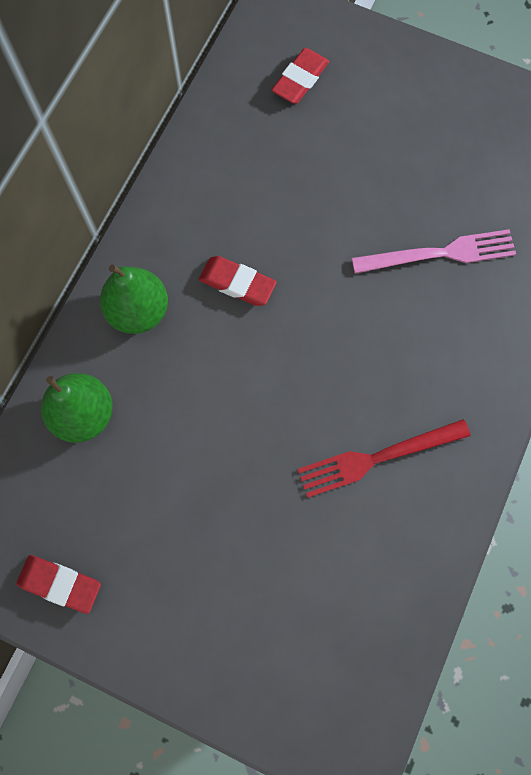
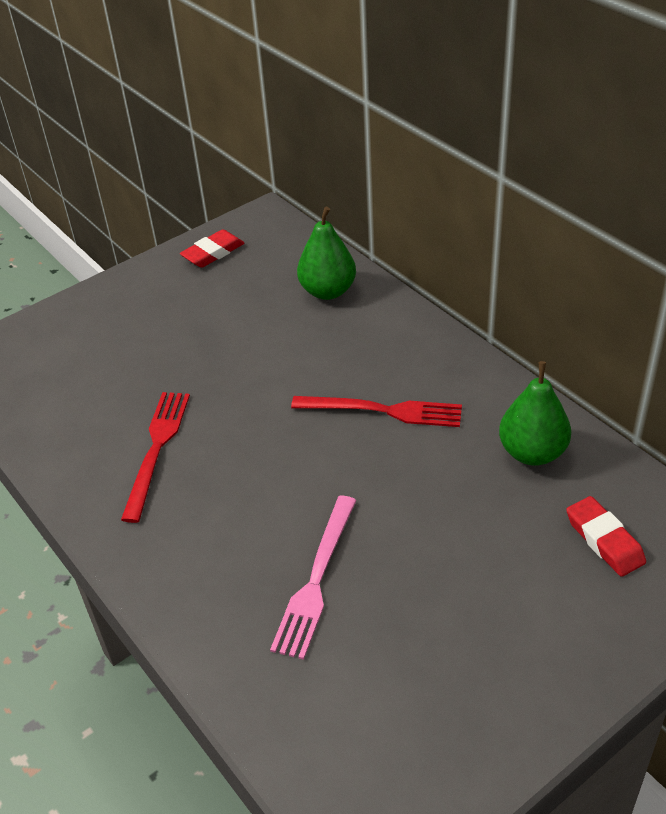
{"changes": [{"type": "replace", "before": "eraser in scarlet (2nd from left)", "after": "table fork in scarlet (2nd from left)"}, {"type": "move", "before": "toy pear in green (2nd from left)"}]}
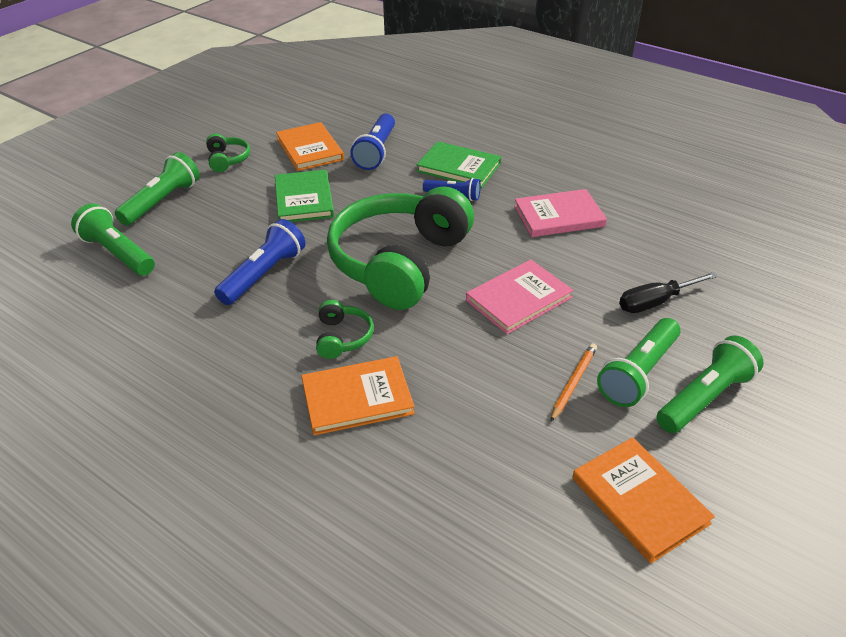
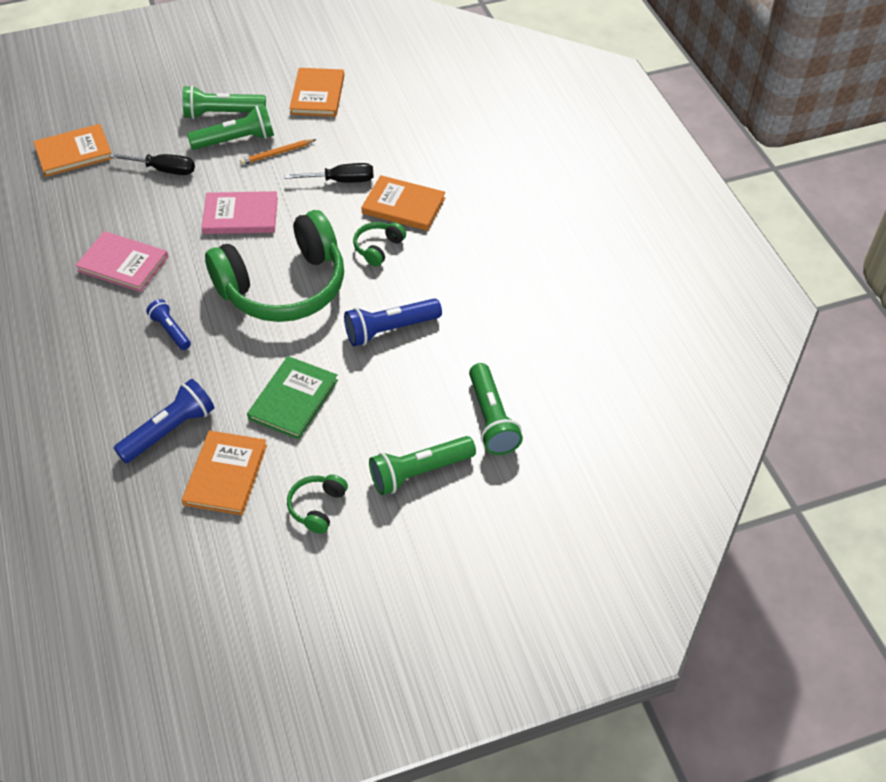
{"changes": [{"type": "insert", "after": "hardcover in orange (1st from left)"}, {"type": "insert", "after": "screwdriver in ebony (2nd from left)"}, {"type": "delete", "before": "hardcover in green (2nd from left)"}]}
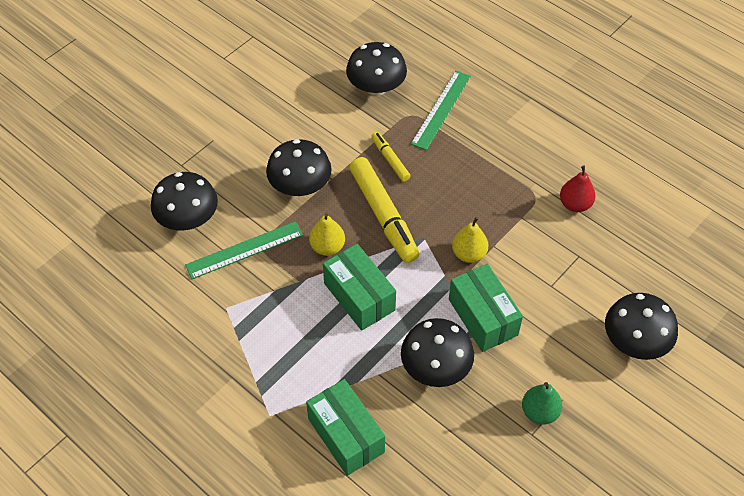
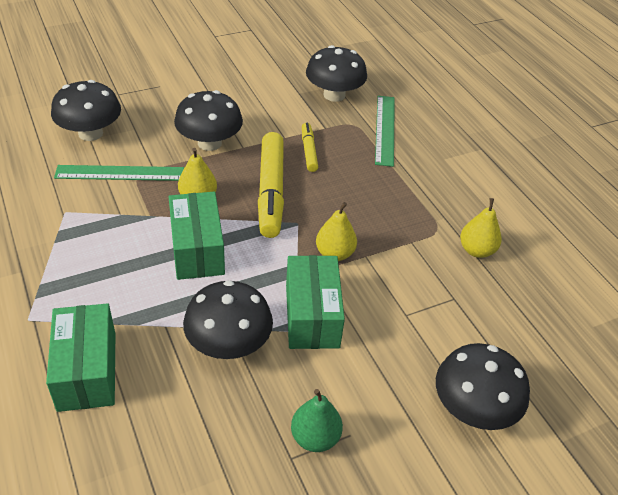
{"changes": [{"type": "rotate", "before": "measuring stick in green (2nd from left)", "turn": -45}, {"type": "recolor", "before": "toy pear in scarlet", "after": "toy pear in bright yellow (3rd from left)"}]}
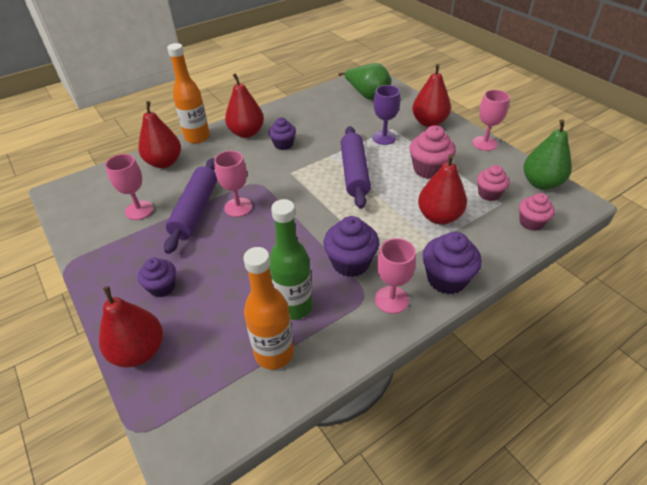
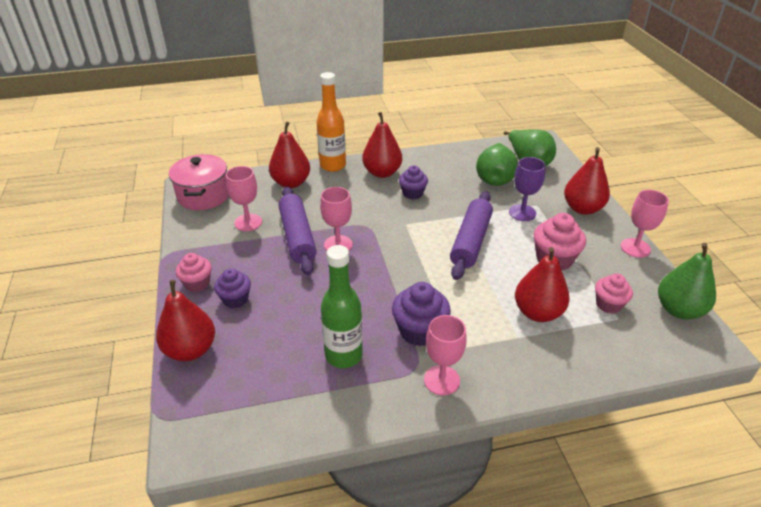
{"changes": [{"type": "insert", "after": "stockpot in rose-pink"}, {"type": "move", "before": "muffin in rose-pink (3rd from left in the first image)", "after": "muffin in rose-pink (1st from left)"}, {"type": "rotate", "before": "pastry roller in purple (1st from left)", "turn": -45}, {"type": "insert", "after": "toy pear in green (1st from left)"}, {"type": "delete", "before": "flask in orange (2nd from left)"}, {"type": "delete", "before": "muffin in purple (4th from left)"}]}
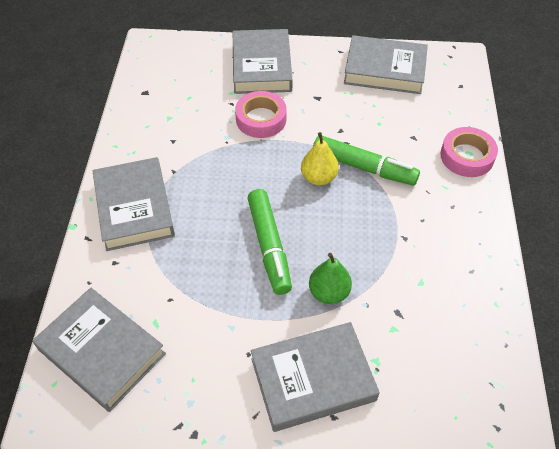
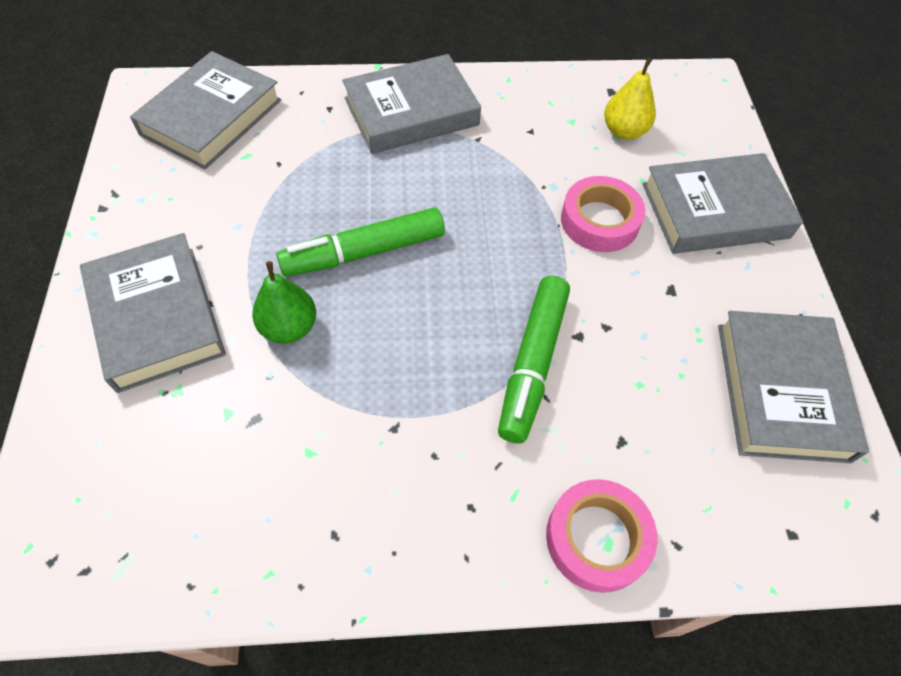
{"changes": [{"type": "move", "before": "toy pear in bright yellow"}]}
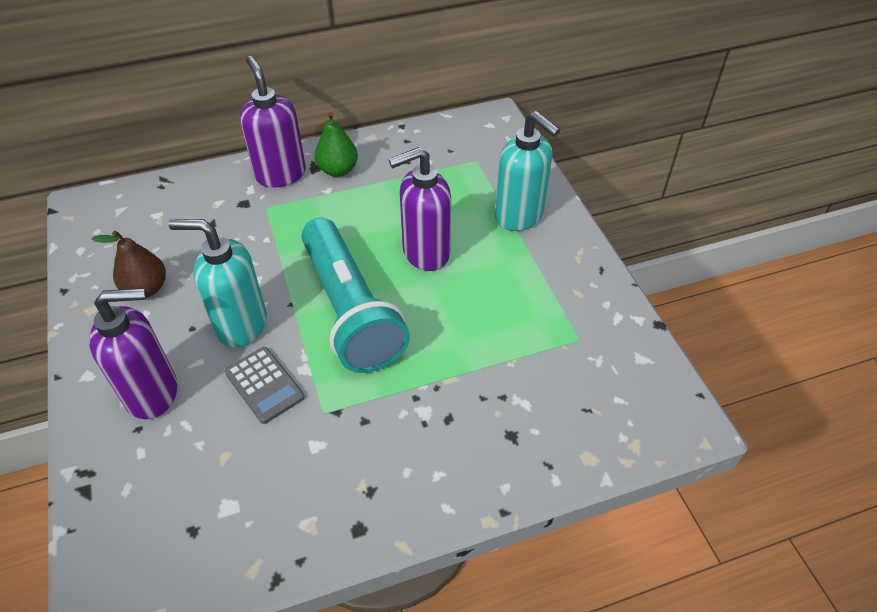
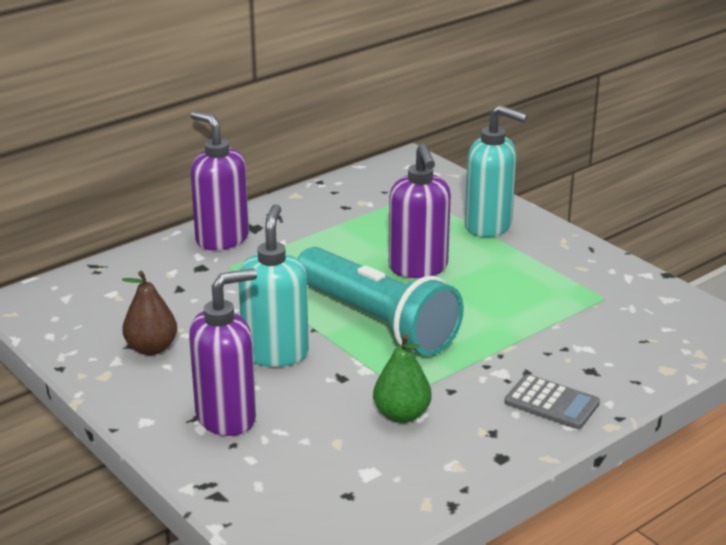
{"changes": [{"type": "rotate", "before": "pump bottle in teal (1st from left)", "turn": 105}, {"type": "move", "before": "toy pear in green"}, {"type": "rotate", "before": "pump bottle in purple (3rd from left)", "turn": -60}, {"type": "move", "before": "adding machine in grey"}]}
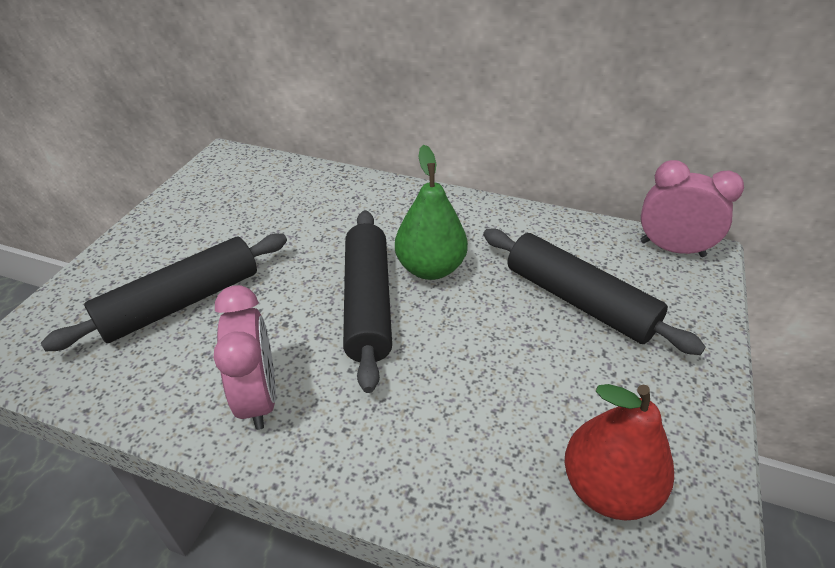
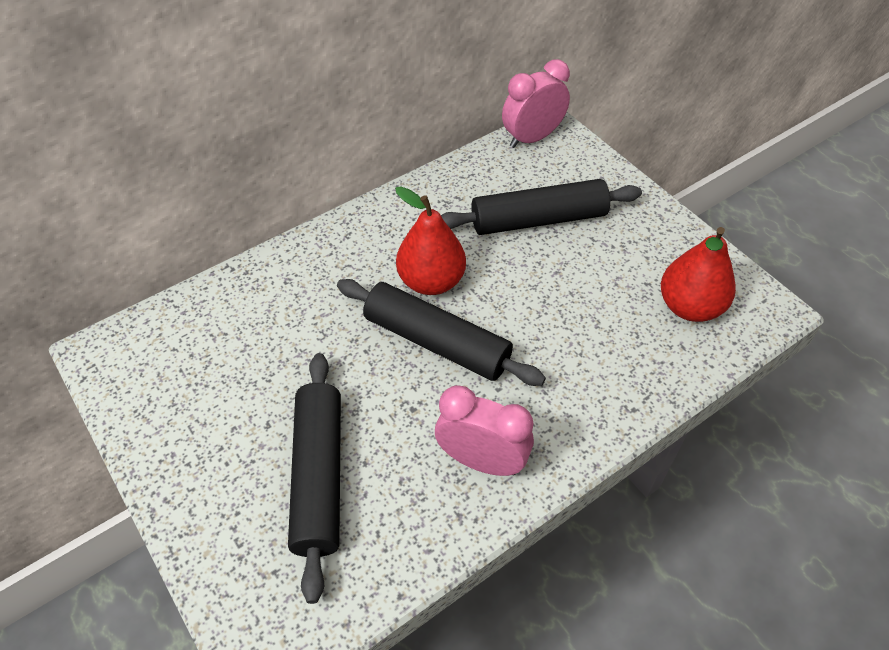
{"changes": [{"type": "recolor", "before": "toy pear in green", "after": "toy pear in scarlet (1st from left)"}]}
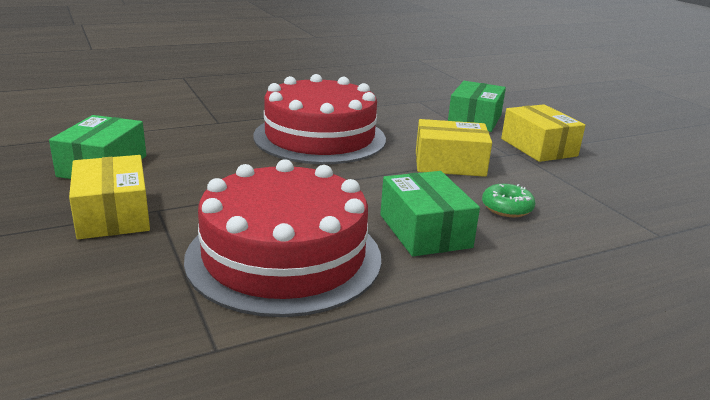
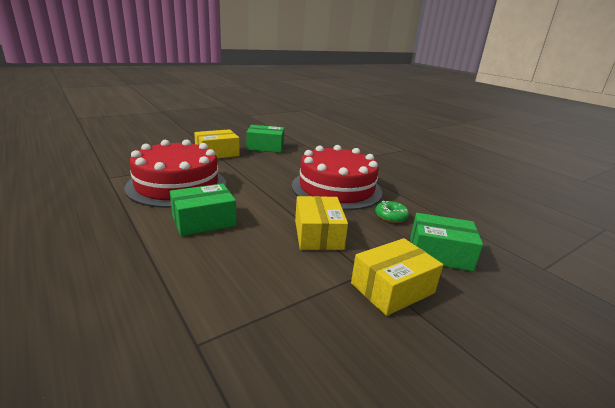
{"changes": [{"type": "move", "before": "donut in green"}]}
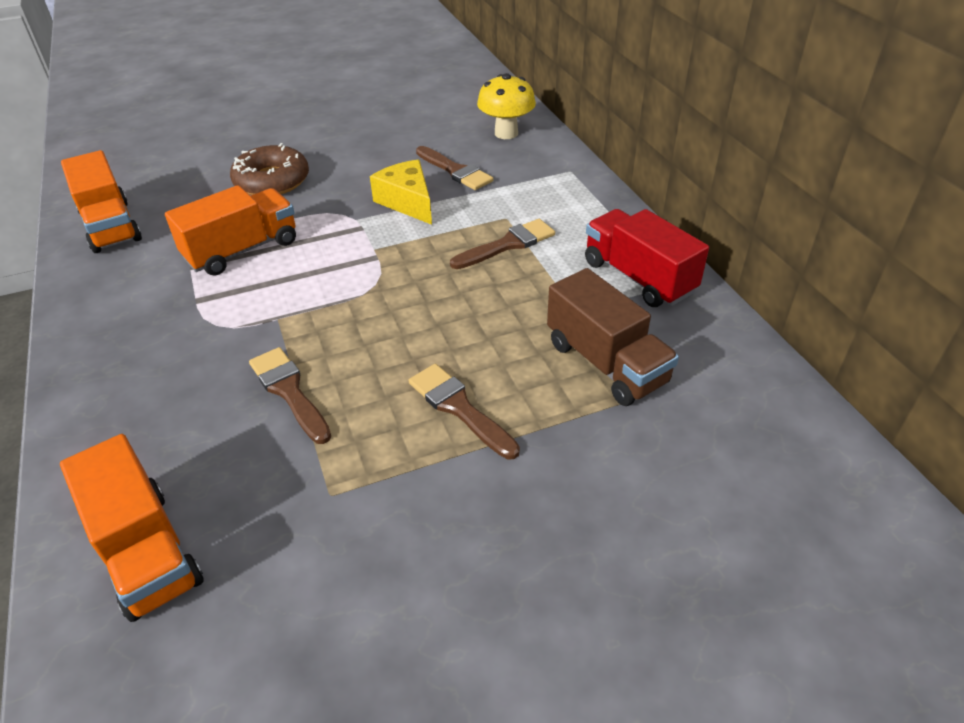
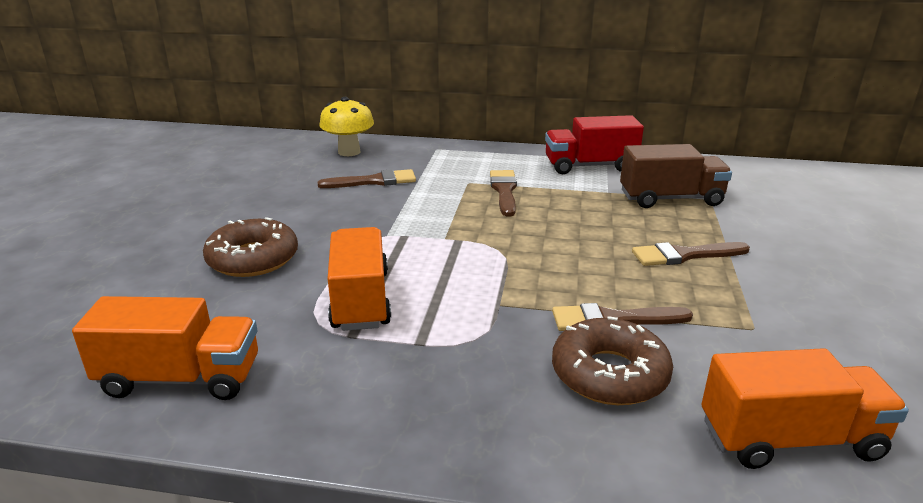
{"changes": [{"type": "insert", "after": "donut in russet (2nd from left)"}, {"type": "delete", "before": "cheese wedge in bright yellow"}]}
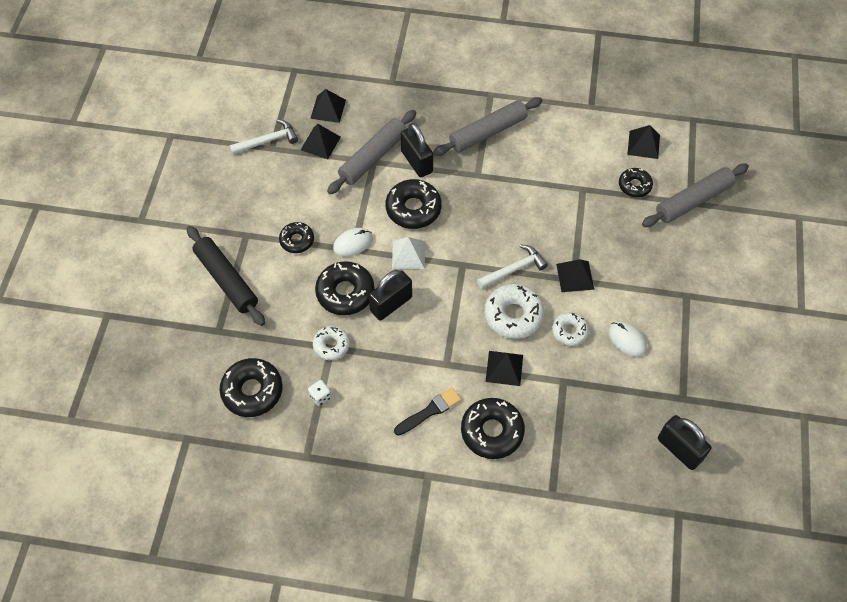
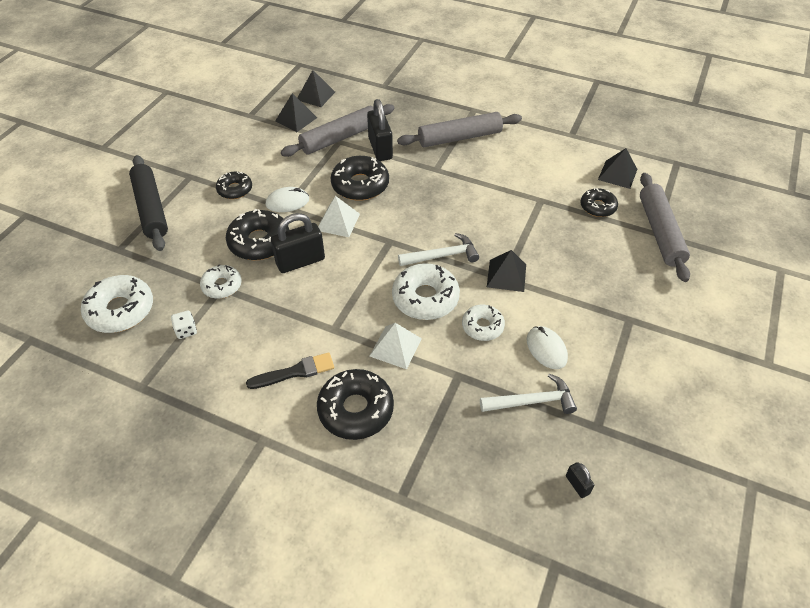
{"changes": [{"type": "recolor", "before": "donut in ebony (1st from left)", "after": "donut in pure white (1st from left)"}, {"type": "recolor", "before": "pyramid shape in ebony (3rd from left)", "after": "pyramid shape in pure white (2nd from left)"}, {"type": "move", "before": "carpenter's hammer in pure white (1st from left in the first image)", "after": "carpenter's hammer in pure white (2nd from left)"}, {"type": "resize", "before": "padlock in ebony (3rd from left)", "scale": 0.47}, {"type": "rotate", "before": "pastry roller in grey (3rd from left)", "turn": -75}]}
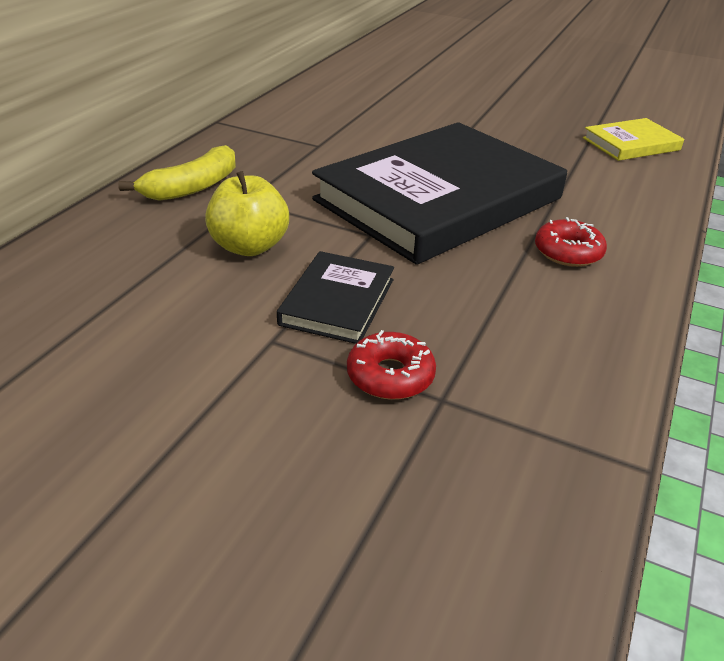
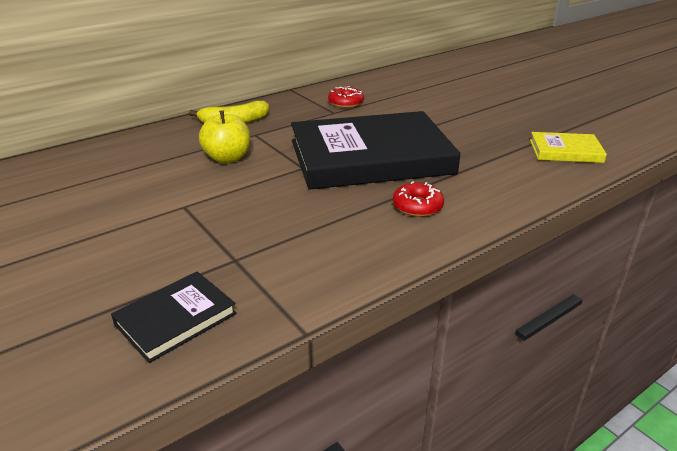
{"changes": [{"type": "move", "before": "hardcover in ebony (1st from left)"}, {"type": "move", "before": "donut in scarlet (1st from left)"}]}
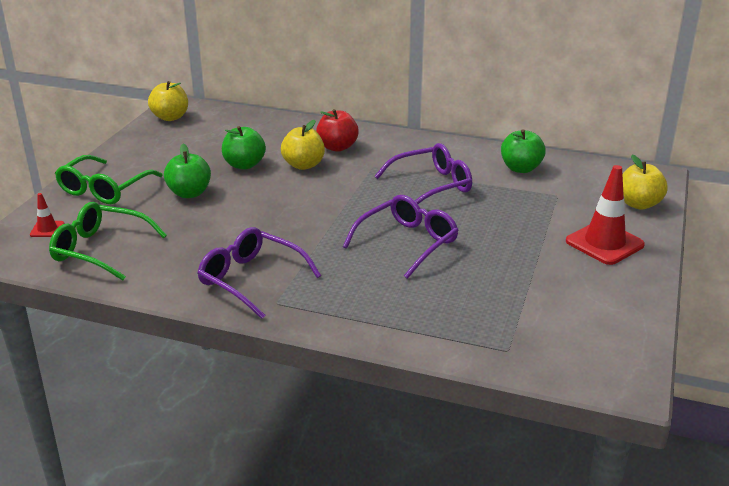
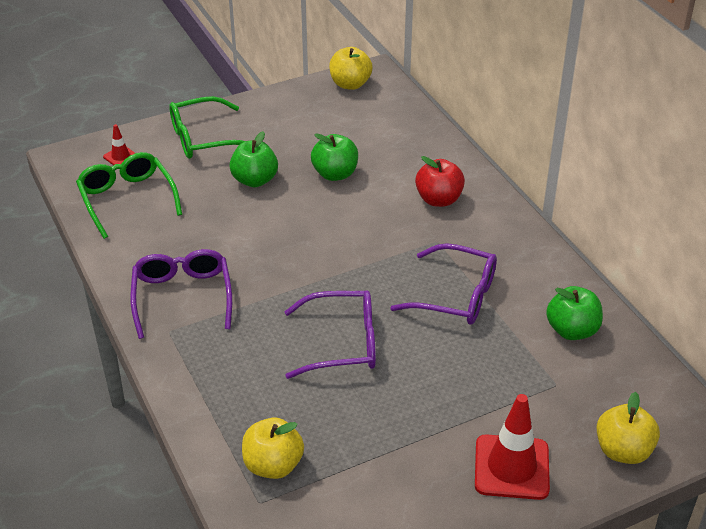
{"changes": [{"type": "move", "before": "apple in bright yellow (2nd from left in the first image)", "after": "apple in bright yellow (1st from left)"}]}
